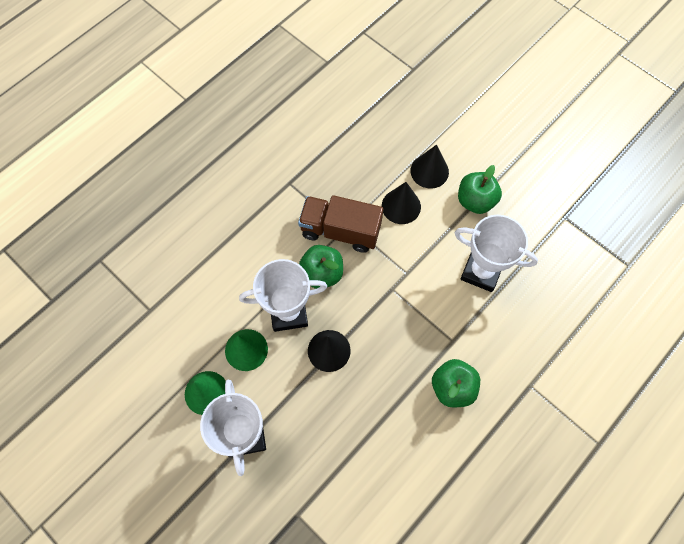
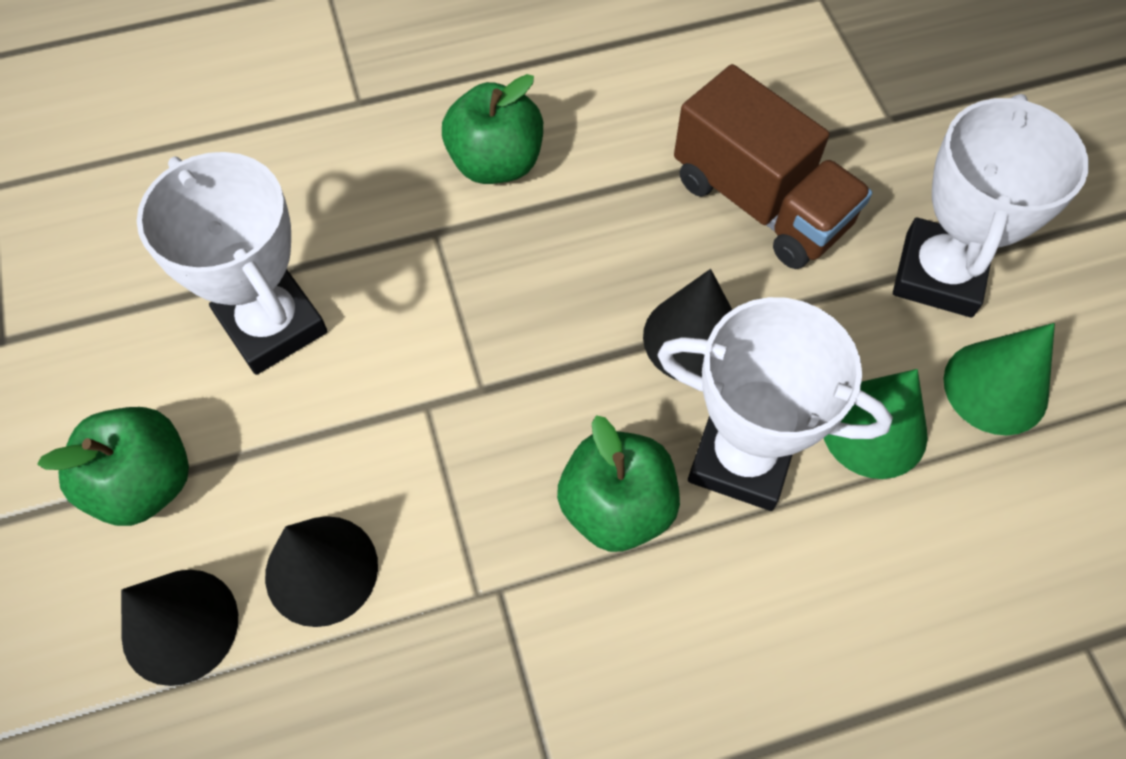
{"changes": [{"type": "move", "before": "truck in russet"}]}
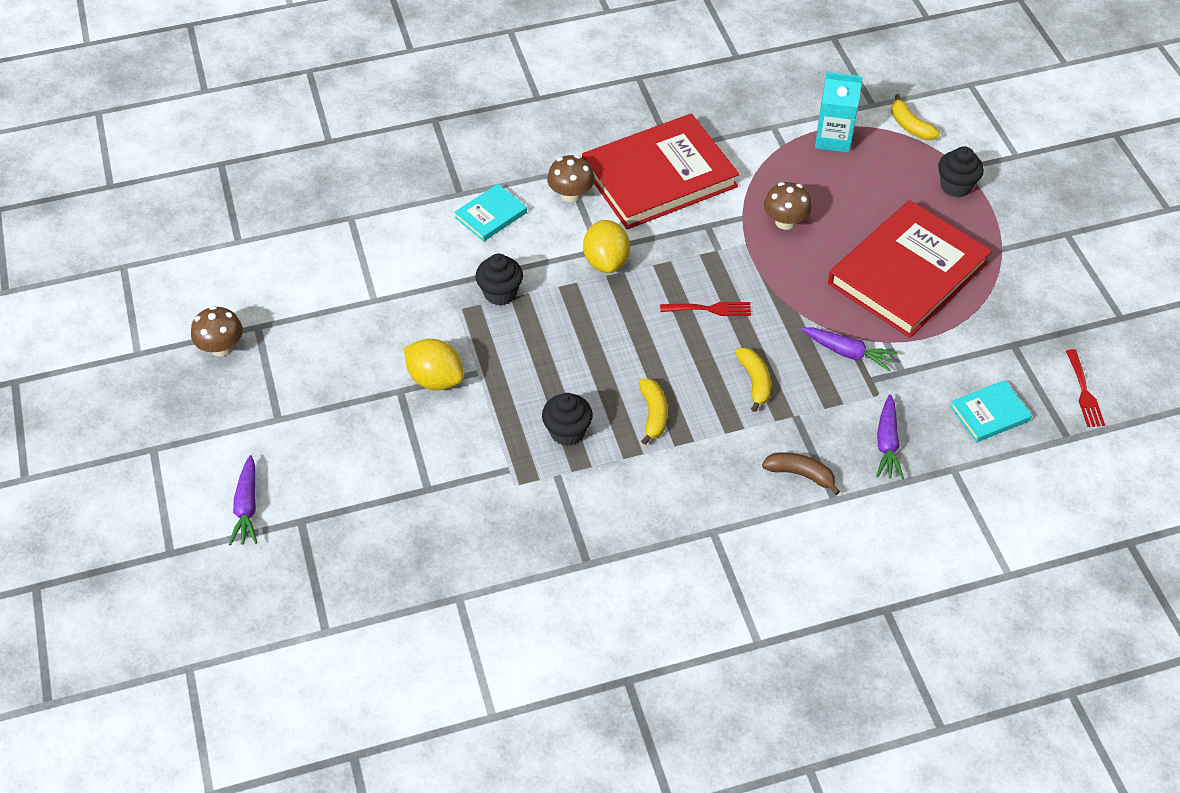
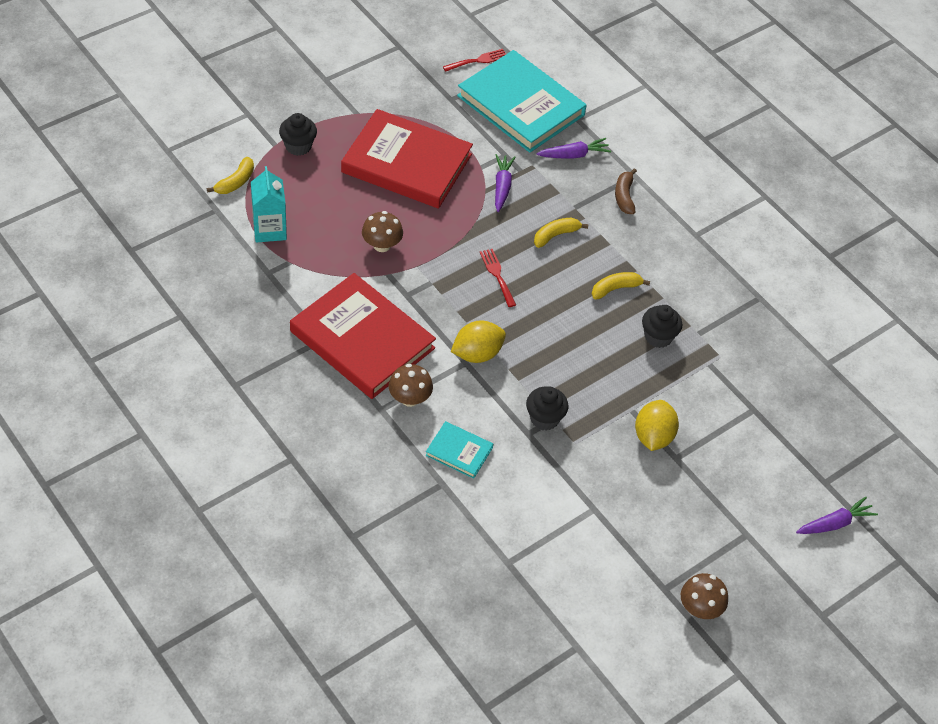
{"changes": [{"type": "resize", "before": "hardcover in teal (2nd from left)", "scale": 2.23}]}
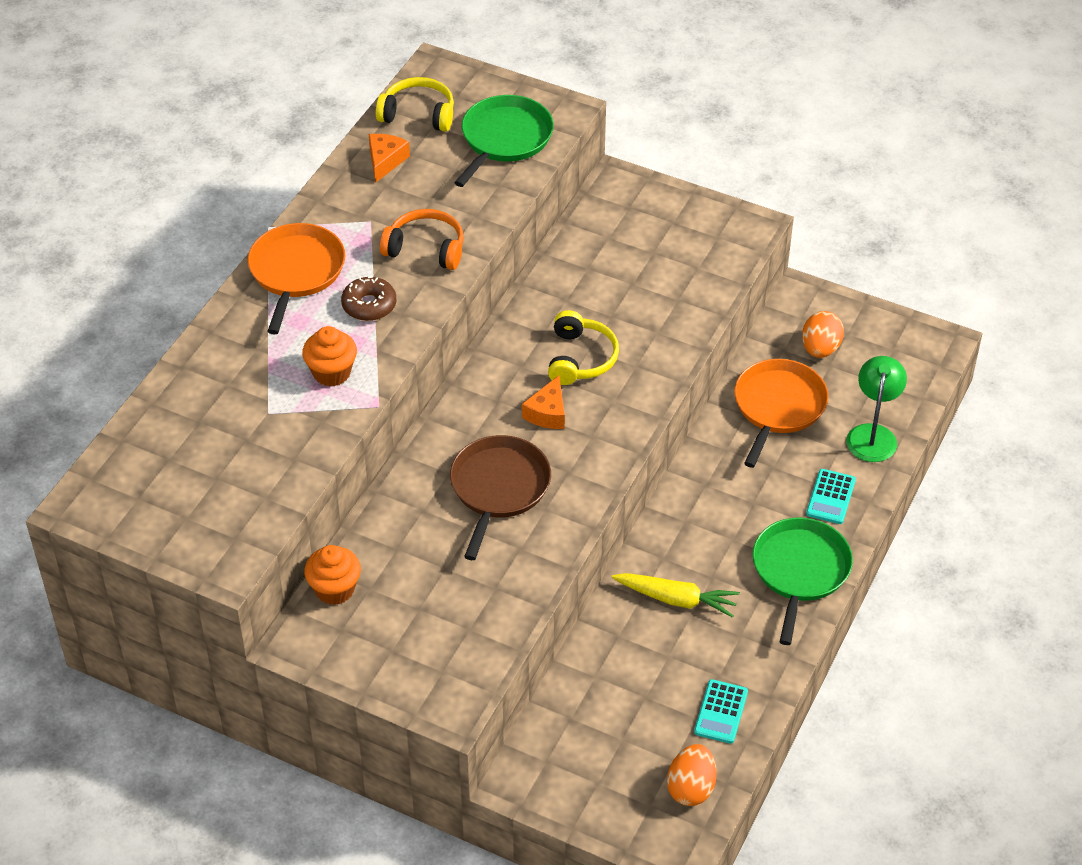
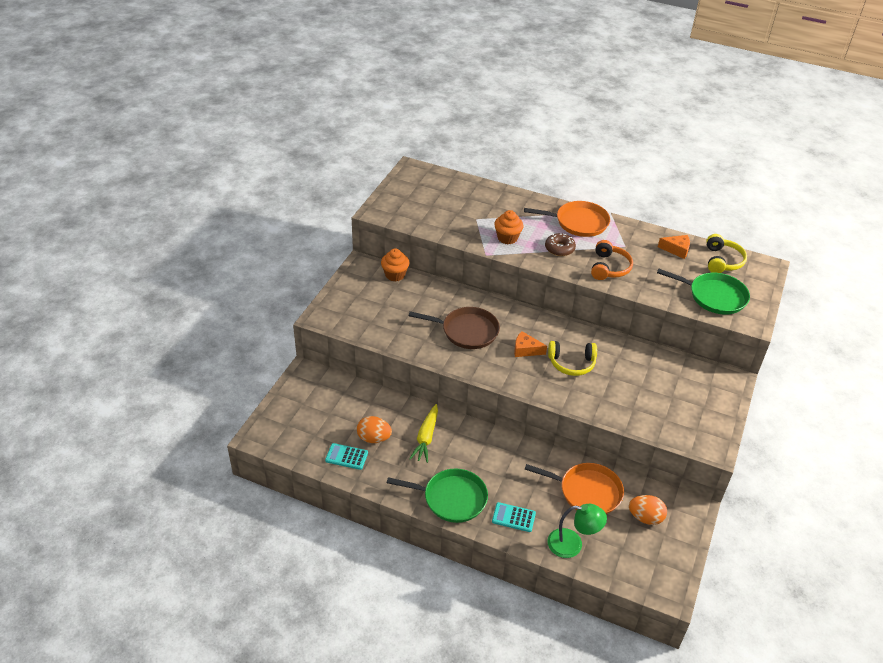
{"changes": [{"type": "move", "before": "toy egg in orange (1st from left)"}]}
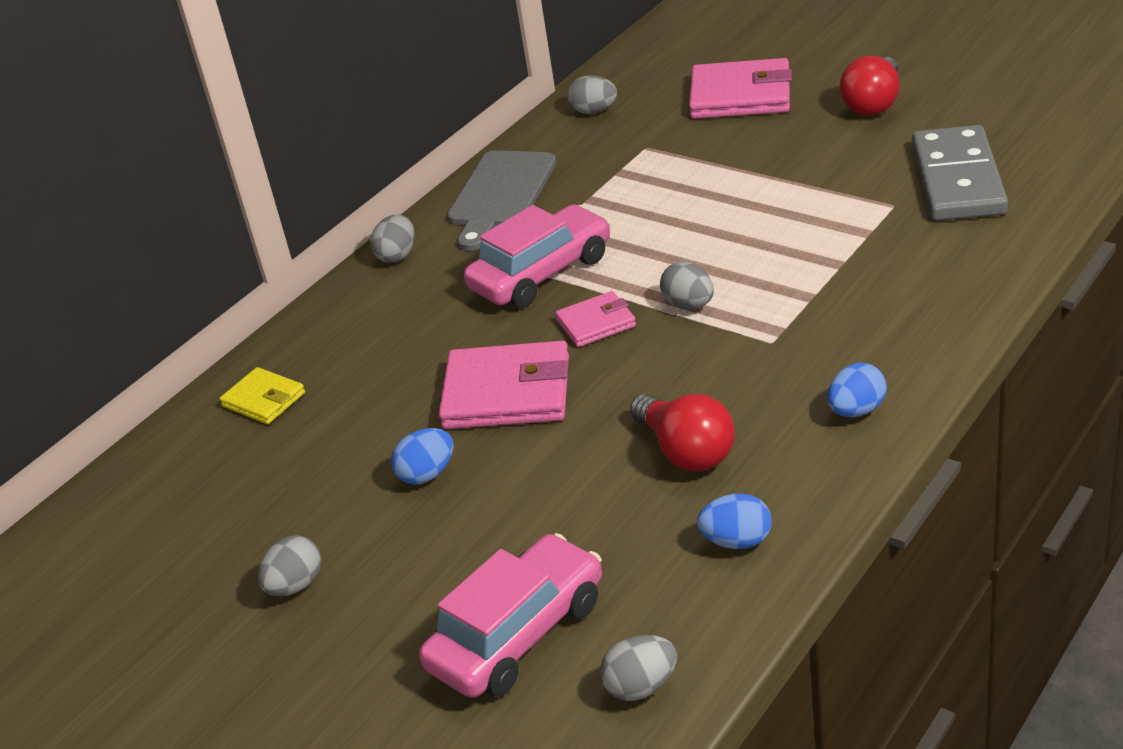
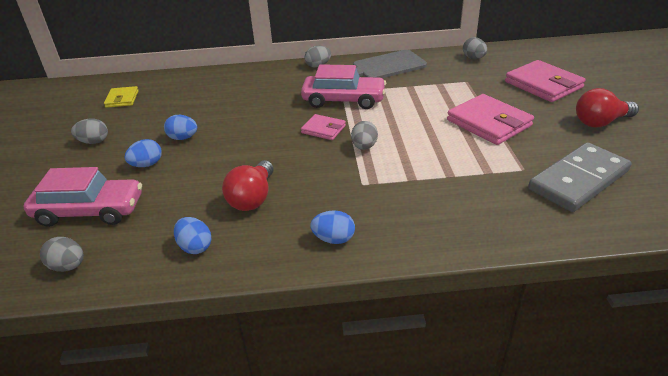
{"changes": [{"type": "move", "before": "wallet in bright yellow"}, {"type": "insert", "after": "toy egg in cobalt (1st from left)"}, {"type": "move", "before": "wallet in rose-pink (1st from left in the first image)", "after": "wallet in rose-pink (2nd from left)"}]}
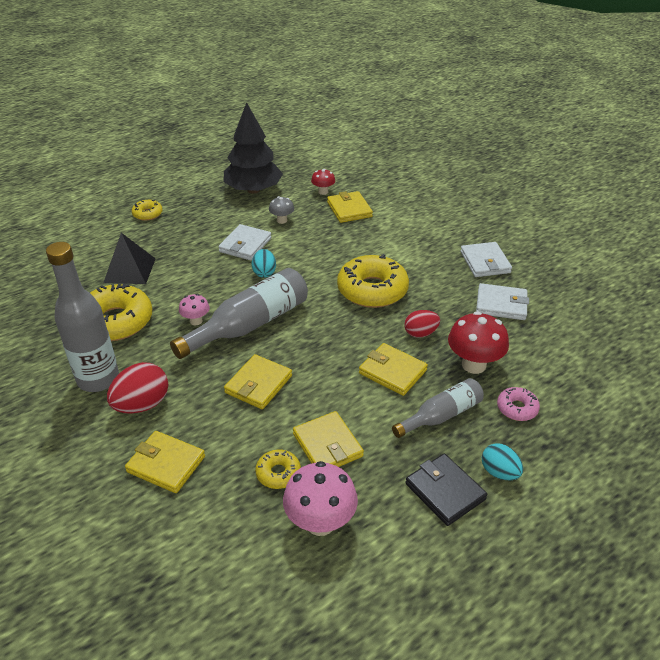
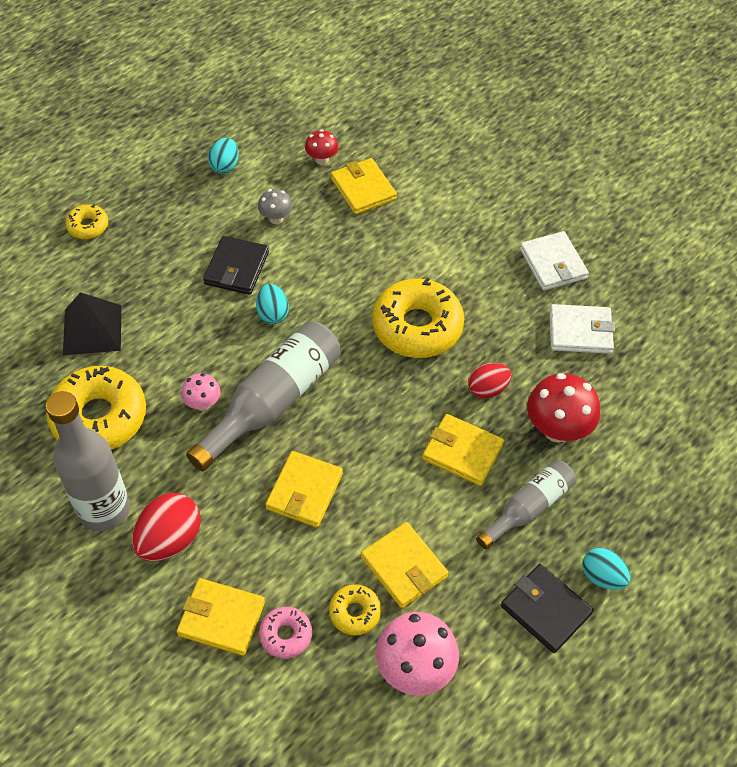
{"changes": [{"type": "recolor", "before": "wallet in pure white (1st from left)", "after": "wallet in ebony (1st from left)"}, {"type": "replace", "before": "tree in ebony", "after": "toy egg in teal (1st from left)"}, {"type": "move", "before": "donut in rose-pink"}]}
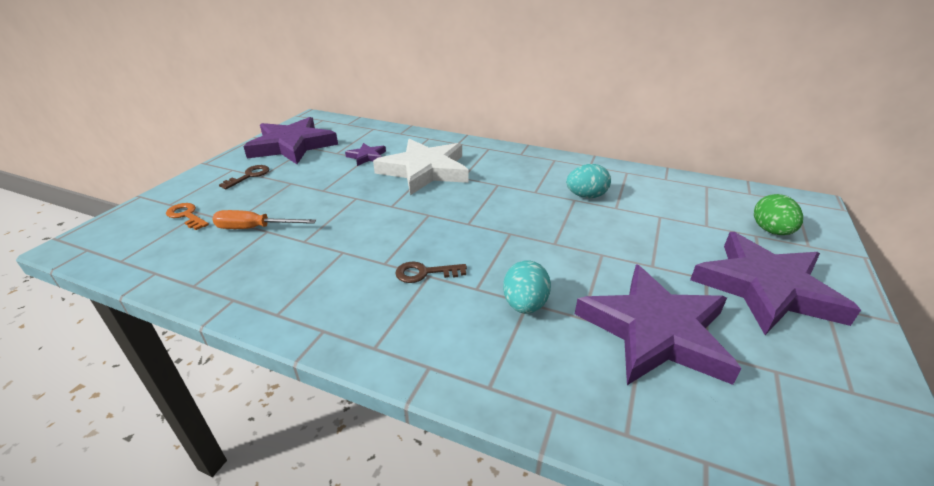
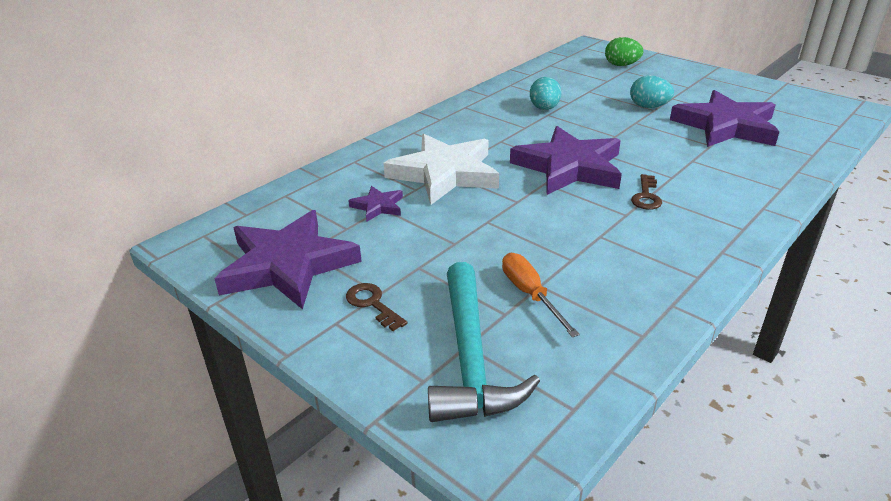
{"changes": [{"type": "replace", "before": "latchkey in orange", "after": "carpenter's hammer in teal"}, {"type": "rotate", "before": "screwdriver in orange", "turn": 135}, {"type": "move", "before": "star shape in purple (4th from left in the first image)", "after": "star shape in purple (3rd from left)"}, {"type": "move", "before": "toy egg in teal (1st from left in the first image)", "after": "toy egg in teal (2nd from left)"}]}
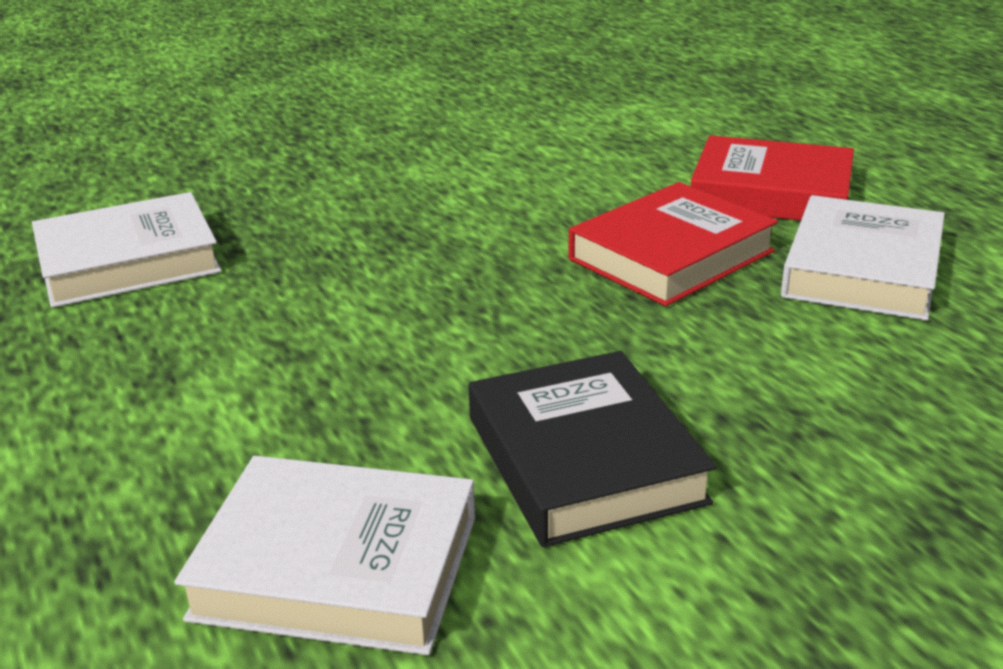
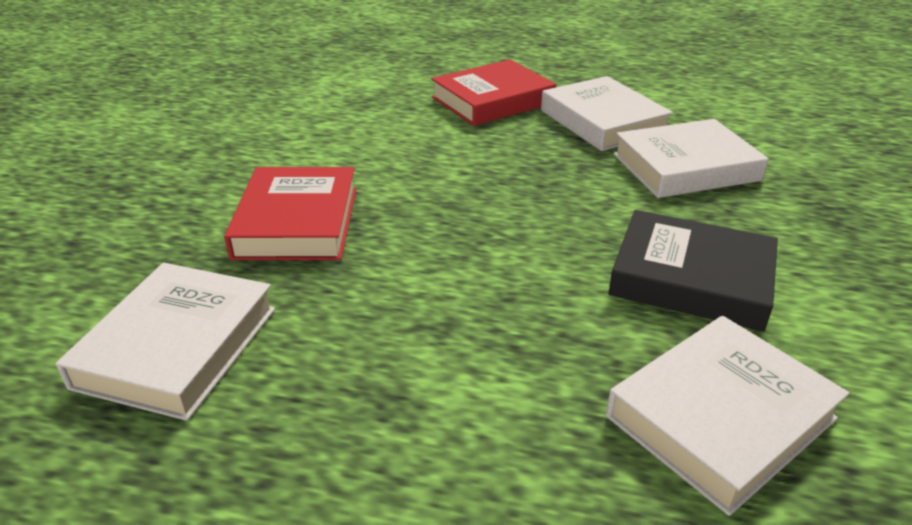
{"changes": [{"type": "move", "before": "hardcover in scarlet (1st from left)"}, {"type": "insert", "after": "hardcover in pure white (3rd from left)"}]}
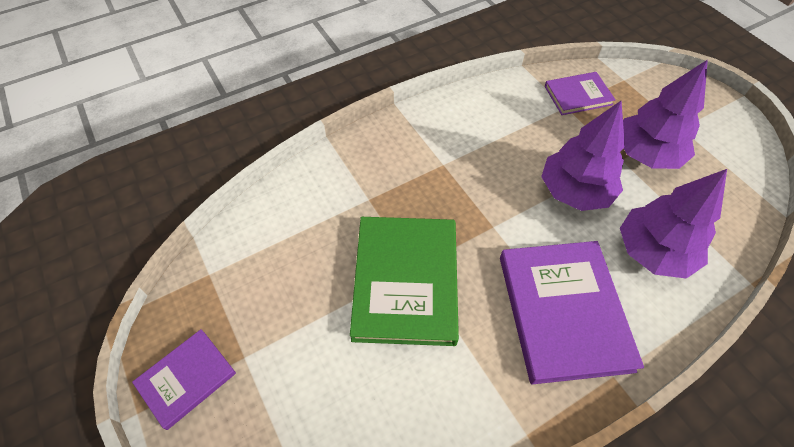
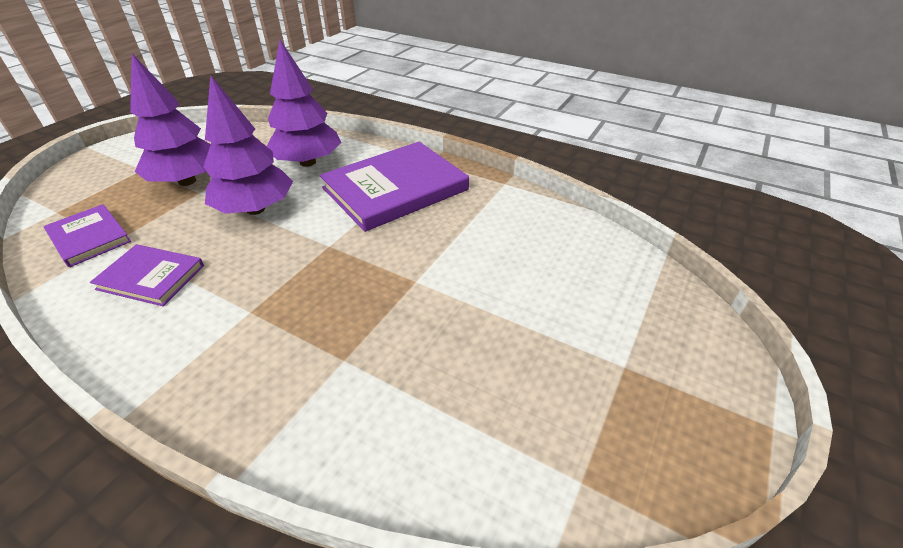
{"changes": [{"type": "move", "before": "hardcover in purple (1st from left in the first image)", "after": "hardcover in purple (2nd from left)"}, {"type": "delete", "before": "hardcover in green"}]}
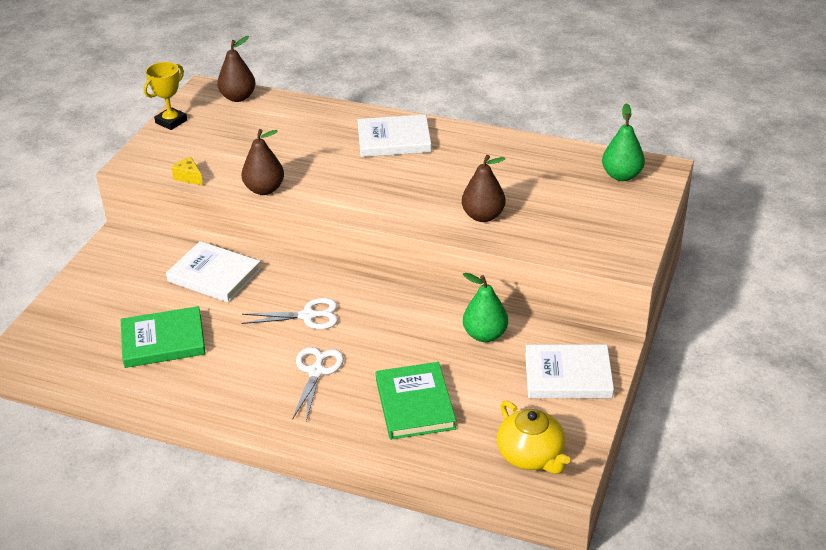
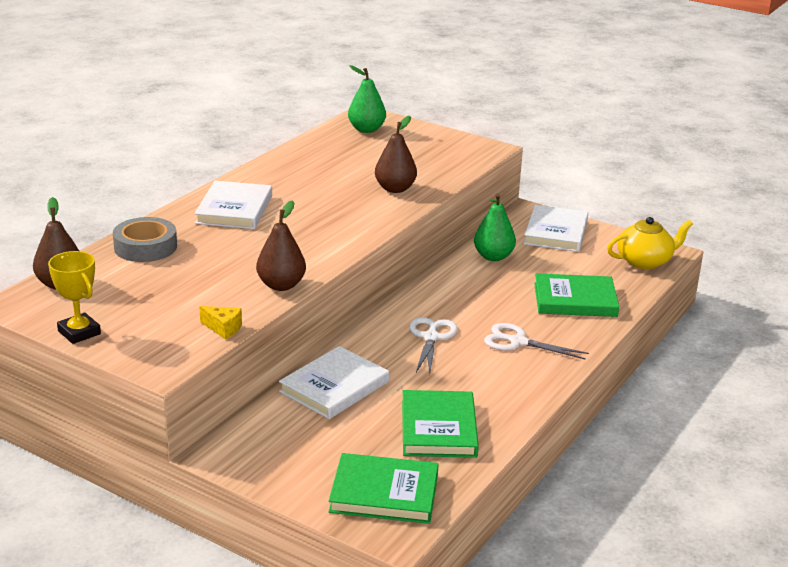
{"changes": [{"type": "insert", "after": "roll of tape in grey"}, {"type": "rotate", "before": "cheese wedge in bright yellow", "turn": -120}, {"type": "insert", "after": "hardcover in green (1st from left)"}]}
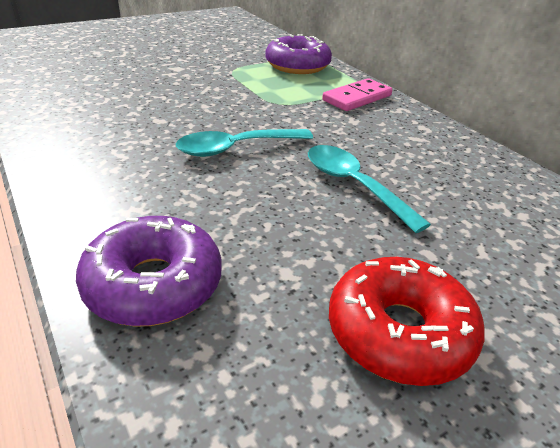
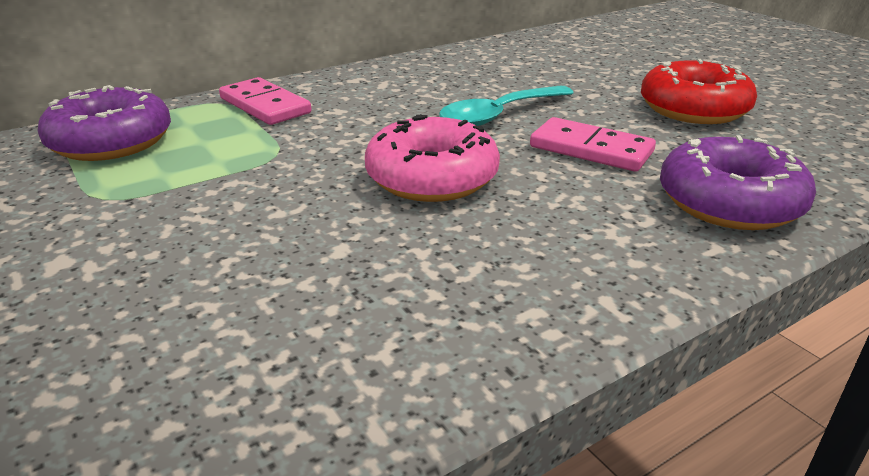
{"changes": [{"type": "replace", "before": "tablespoon in teal (1st from left)", "after": "donut in rose-pink"}, {"type": "insert", "after": "domino in rose-pink (2nd from left)"}]}
